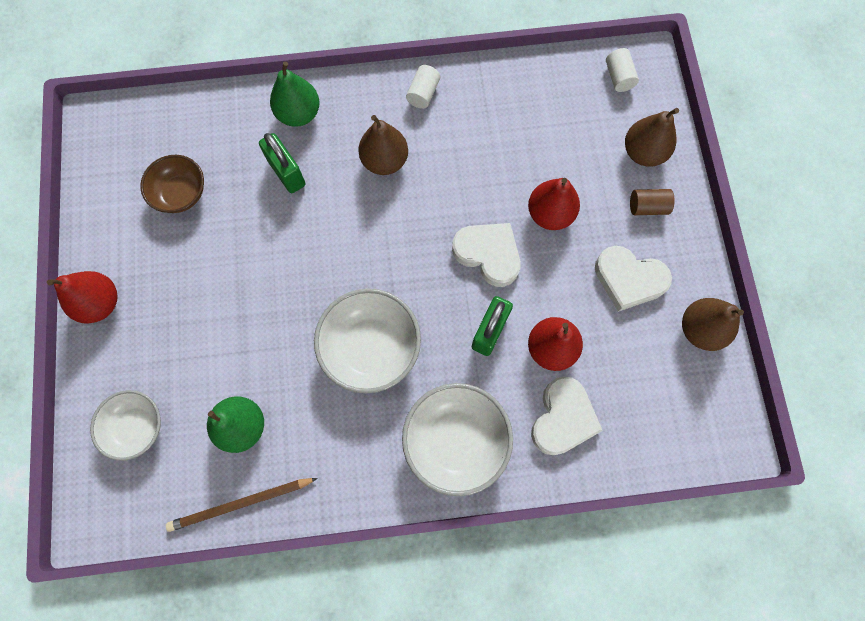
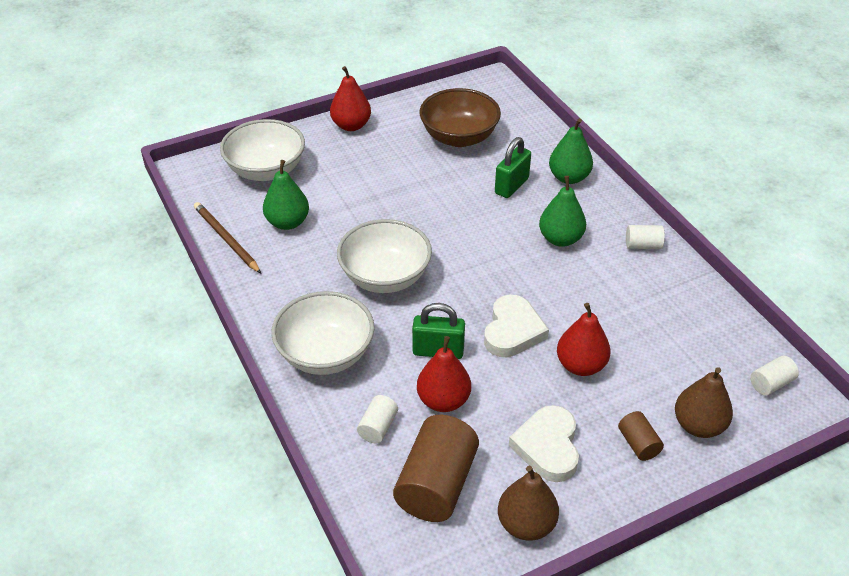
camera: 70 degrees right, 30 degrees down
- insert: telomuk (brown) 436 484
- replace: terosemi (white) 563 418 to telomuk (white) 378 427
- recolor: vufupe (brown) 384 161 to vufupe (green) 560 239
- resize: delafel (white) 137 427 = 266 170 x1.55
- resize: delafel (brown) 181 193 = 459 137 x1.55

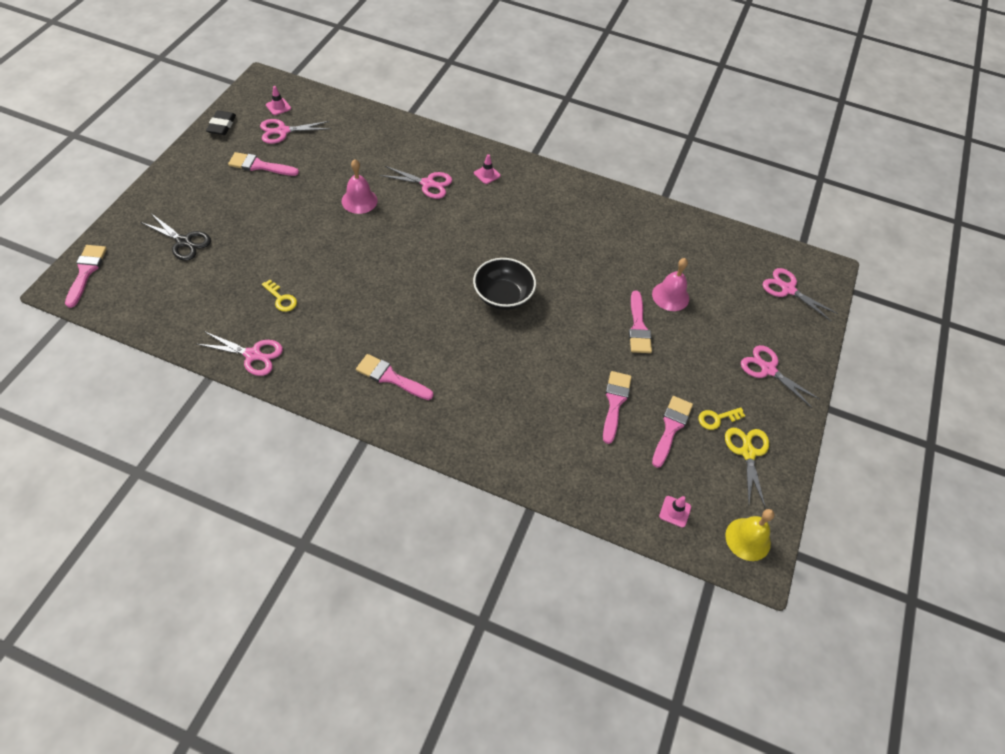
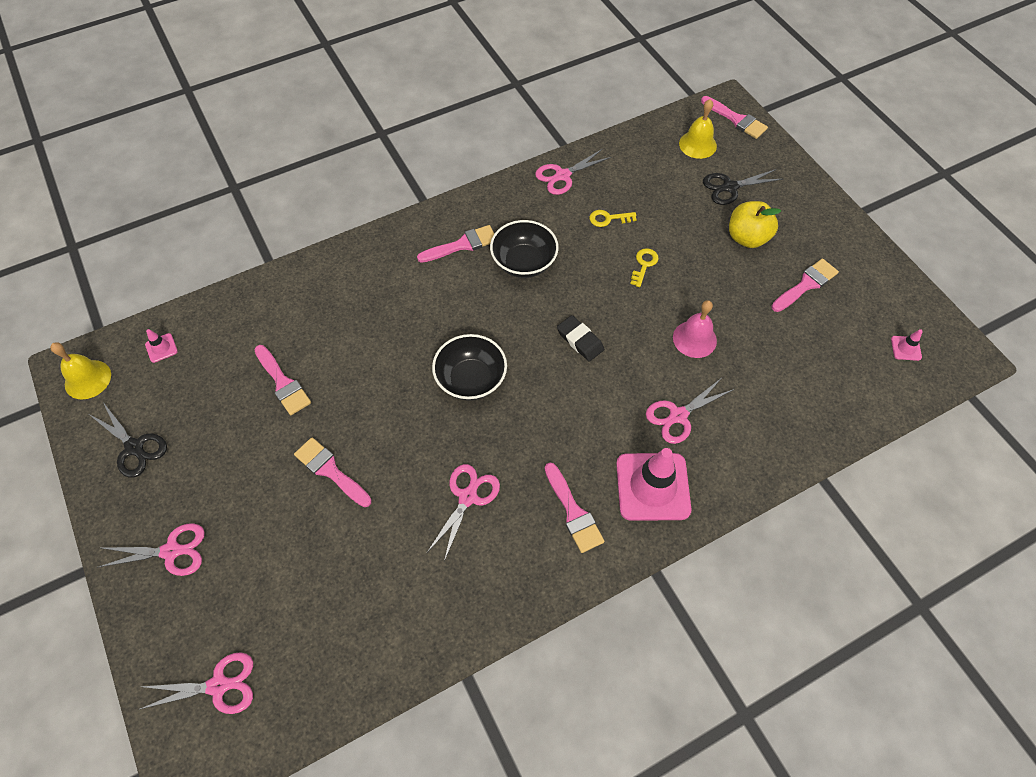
camera: 135 degrees right, 5 degrees up
- delete: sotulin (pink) 670 296
- insert: delafel (black) 524 262
- insert: sotulin (yellow) 697 144
- insert: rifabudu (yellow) 747 238
- move: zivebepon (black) 221 125 to 580 340
- move: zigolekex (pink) 283 131 to 467 497
- move: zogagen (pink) 671 427 to 573 512
- move: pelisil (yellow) 717 418 to 644 265
- recolor: zigolekex (yellow) 747 453 to zigolekex (black) 134 447
- resize: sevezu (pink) 487 174 = 652 486 x2.36

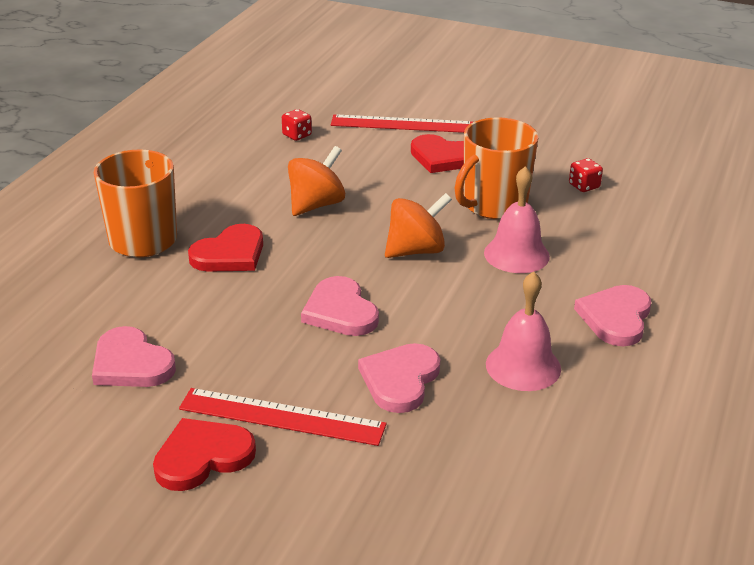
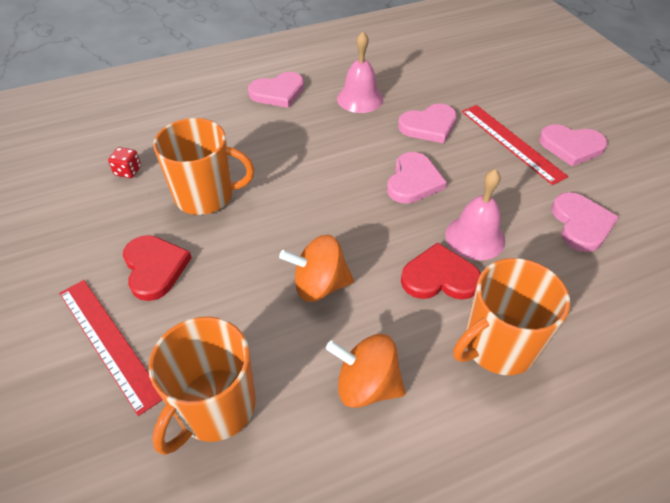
camera: 135 degrees left, 15 degrees up
- move: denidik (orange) 416 250 to 366 385
- move: sotulin (pink) 516 254 to 475 237
- replace: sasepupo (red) 297 135 to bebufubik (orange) 215 407
- recolor: terosemi (red) 202 457 to terosemi (pink) 571 146

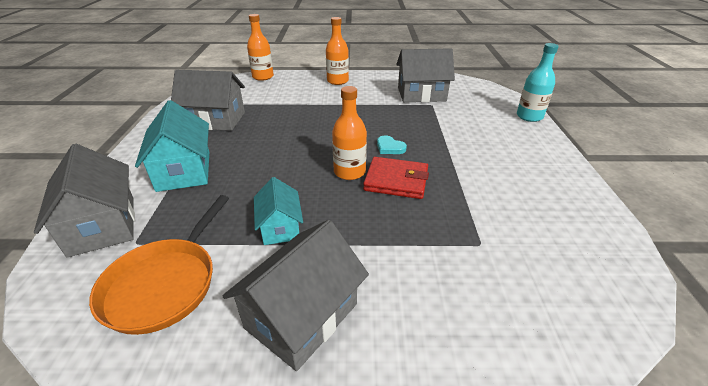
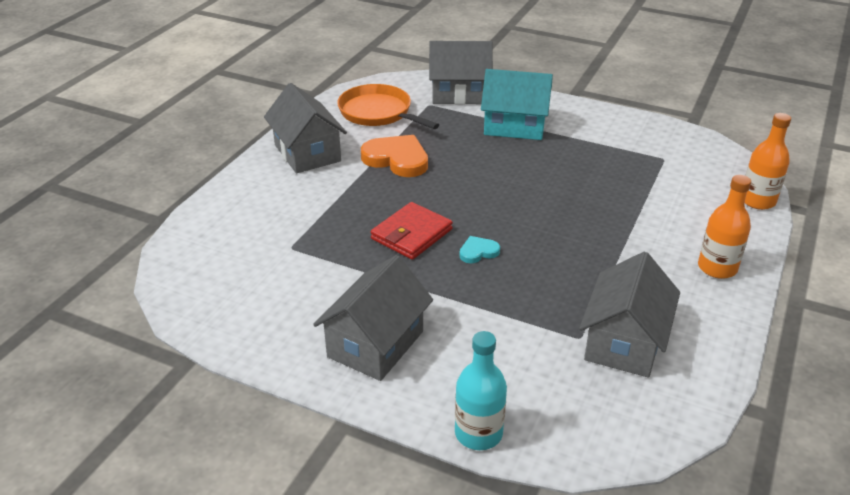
camera: 115 degrees right, 0 degrees up
- delete: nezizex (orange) 349 172
- move: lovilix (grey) 215 120 to 375 344
- replace: lovilix (turquoise) 280 227 to terosemi (orange) 397 159

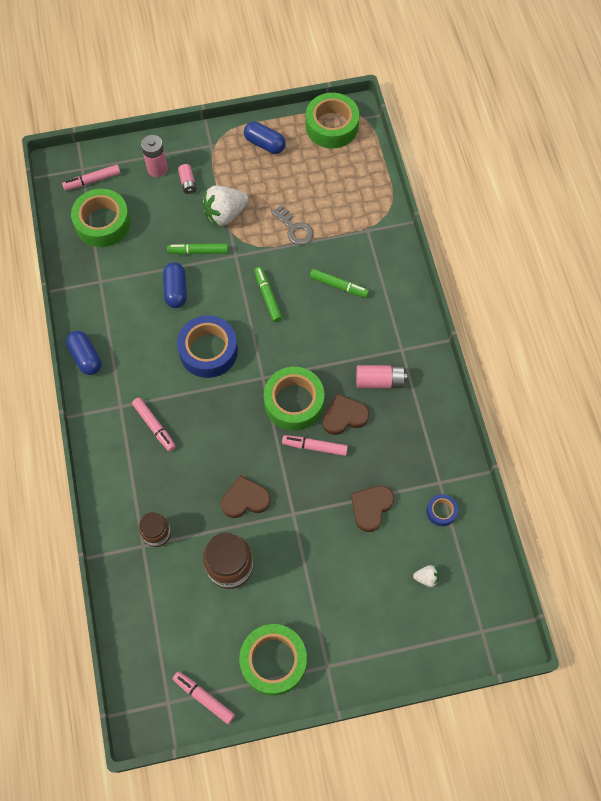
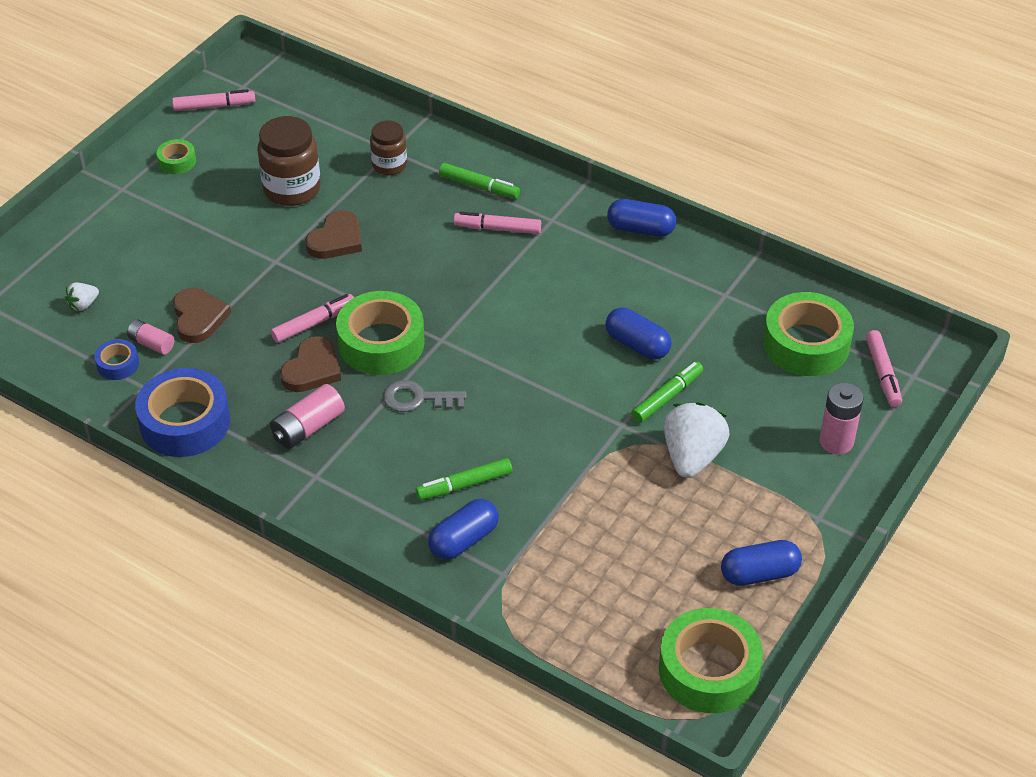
camera: 135 degrees right, 20 degrees down
- insert: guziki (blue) 463 540
- move: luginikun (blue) 208 351 to 185 422
- move: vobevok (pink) 188 183 to 151 343
- move: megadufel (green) 268 297 to 479 186
- move: pelisil (grey) 294 229 to 417 398
- rotate: megadufel (pink) 92 180 = 882 373 150 degrees clockwise
- resize: luginikun (green) 273 661 = 177 161 x0.48

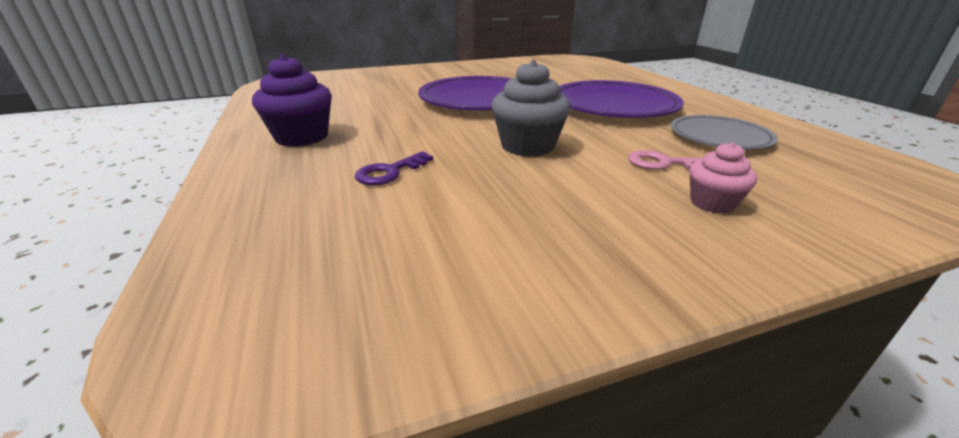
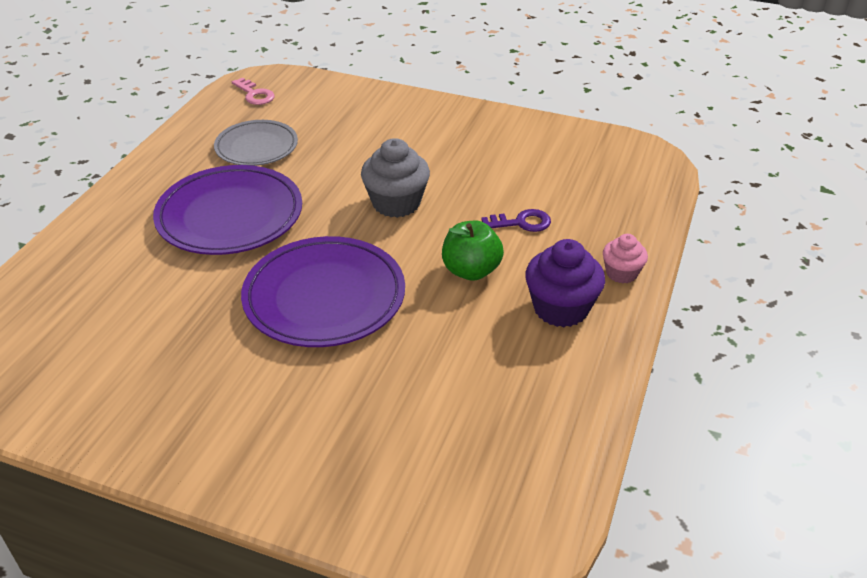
camera: 140 degrees left, 10 degrees up
- insert: rifabudu (green) 471 271
- move: pelisil (pink) 663 163 to 255 94
- move: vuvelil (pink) 712 203 to 621 273

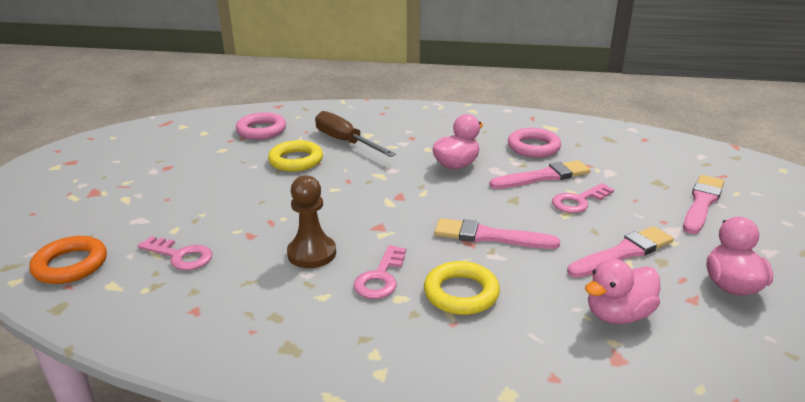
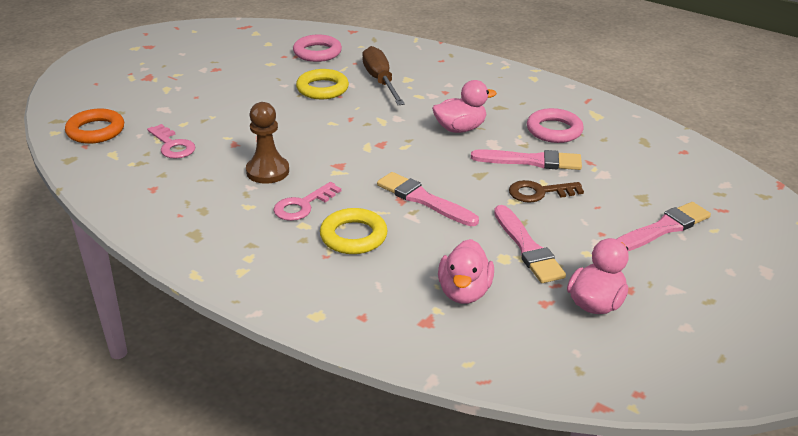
camera: 25 degrees right, 5 degrees up
- recolor: pelisil (pink) 578 201 to pelisil (brown) 539 192
- rotate: zogagen (pink) 623 253 = 527 248 75 degrees clockwise
- rotate: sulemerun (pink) 618 314 = 464 292 75 degrees counterclockwise

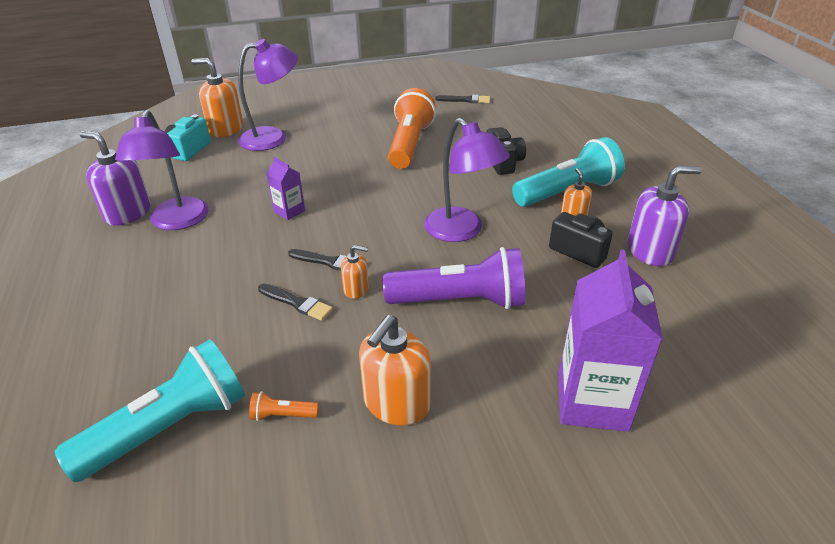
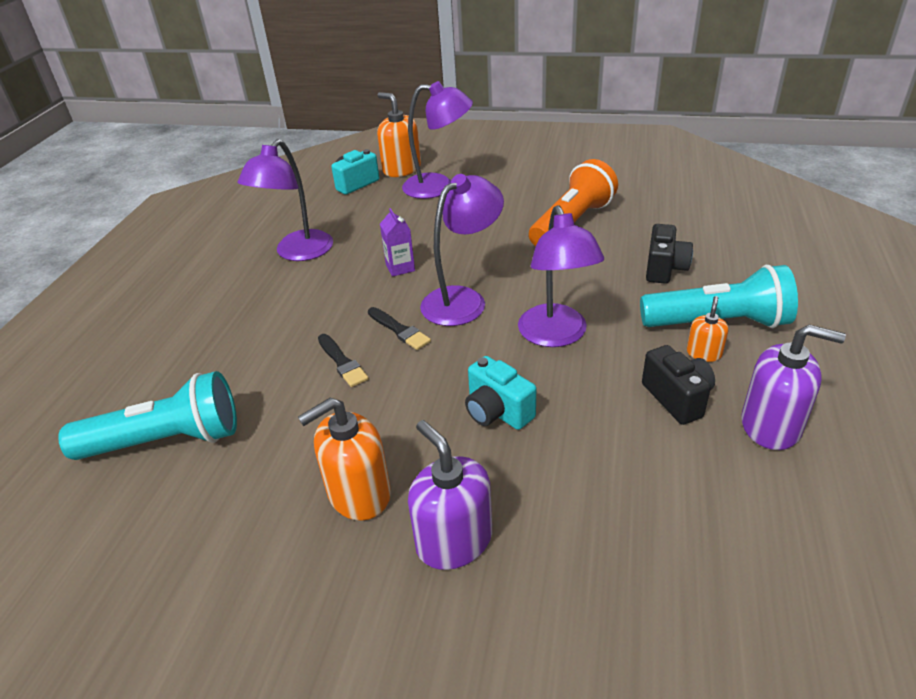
camera: 30 degrees right, 0 degrees up
- delete: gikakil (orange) 282 415
- delete: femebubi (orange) 356 289
- delete: zogagen (black) 465 100
- delete: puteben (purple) 592 401
- insert: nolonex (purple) 463 300
- move: femebubi (purple) 128 213 to 454 540
- replace: gikakil (purple) 460 301 to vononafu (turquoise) 497 412

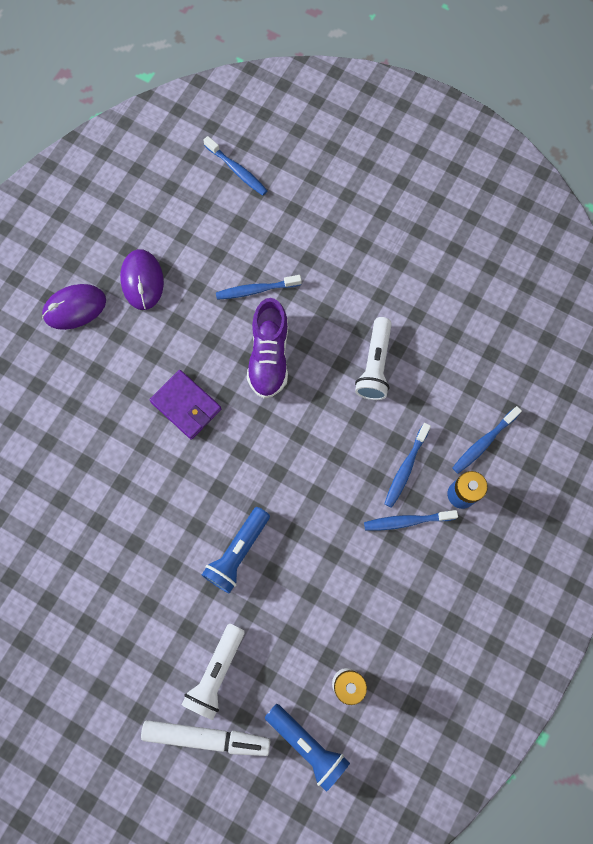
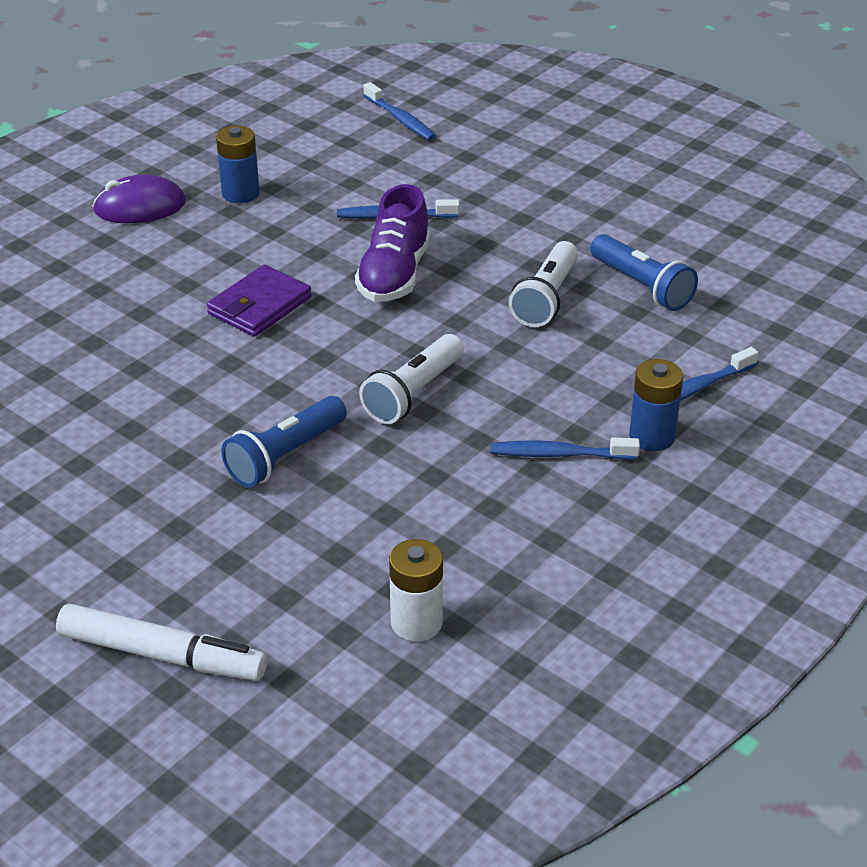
camera: 10 degrees right, 35 degrees down
- delete: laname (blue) 405 468
- move: gikakil (white) 216 673 to 413 393
- move: gikakil (blue) 307 744 to 641 286
- replace: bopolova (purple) 142 281 to vobevok (blue) 240 193
- rotate: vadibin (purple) 186 405 = 260 306 75 degrees clockwise

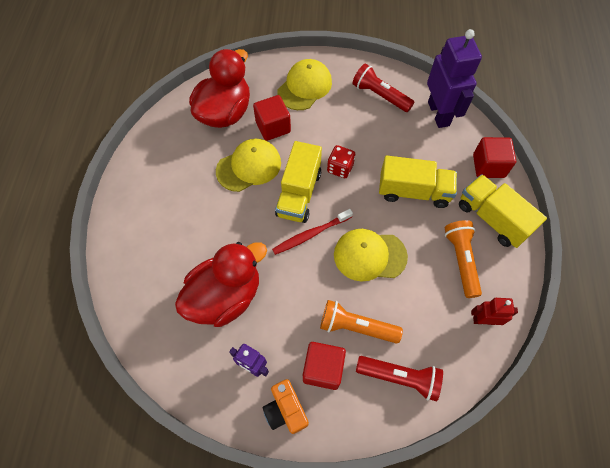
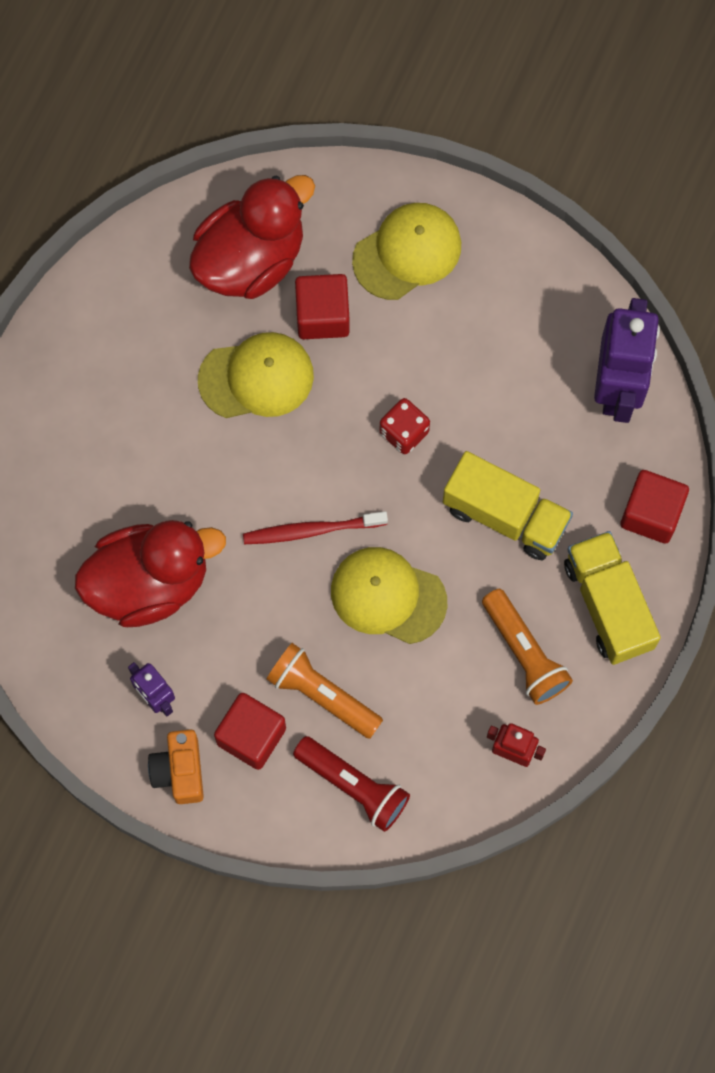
camera: 20 degrees right, 10 degrees up
- delete: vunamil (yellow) 299 193
- delete: gikakil (red) 380 95
- rotate: gikakil (orange) 461 260 = 524 653 135 degrees clockwise

